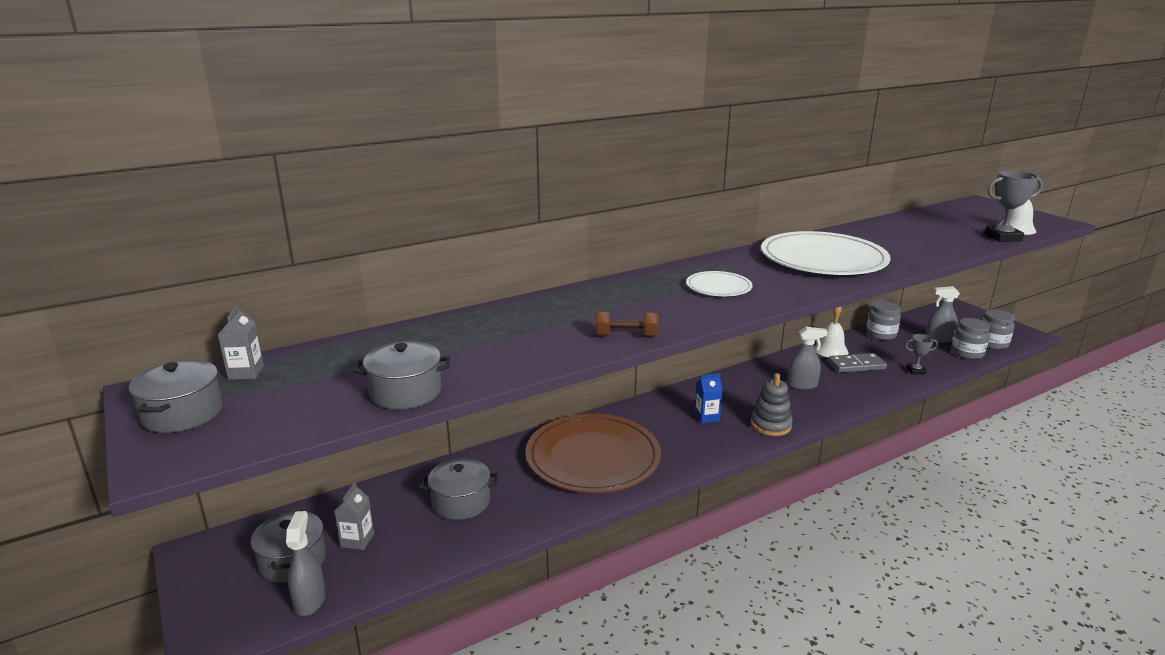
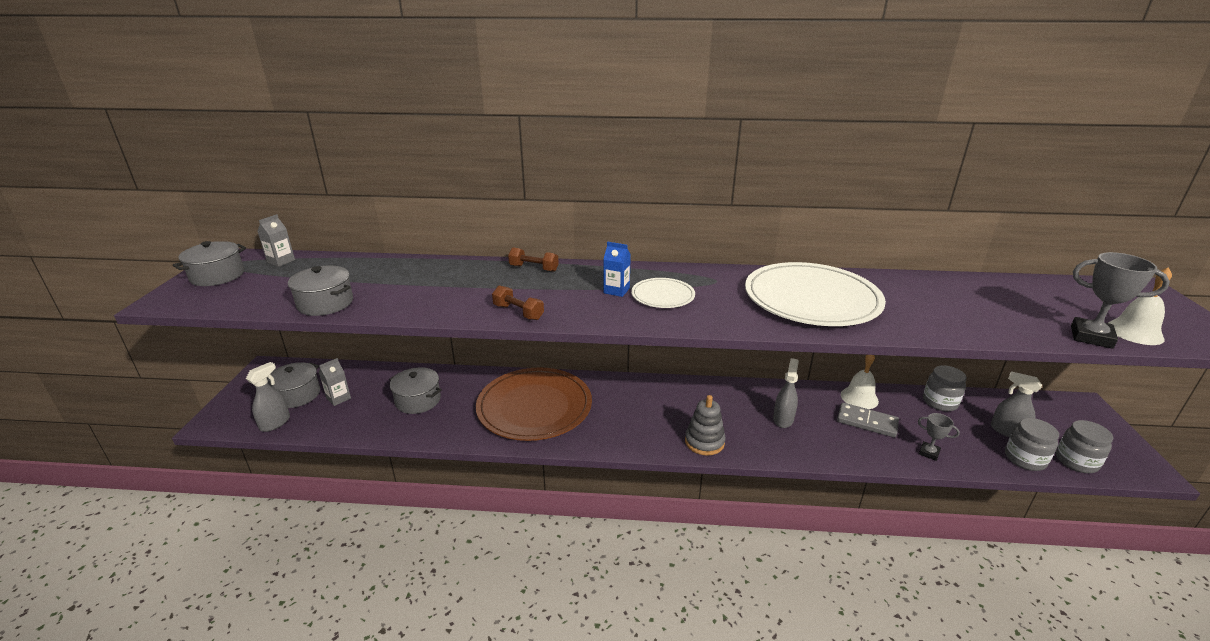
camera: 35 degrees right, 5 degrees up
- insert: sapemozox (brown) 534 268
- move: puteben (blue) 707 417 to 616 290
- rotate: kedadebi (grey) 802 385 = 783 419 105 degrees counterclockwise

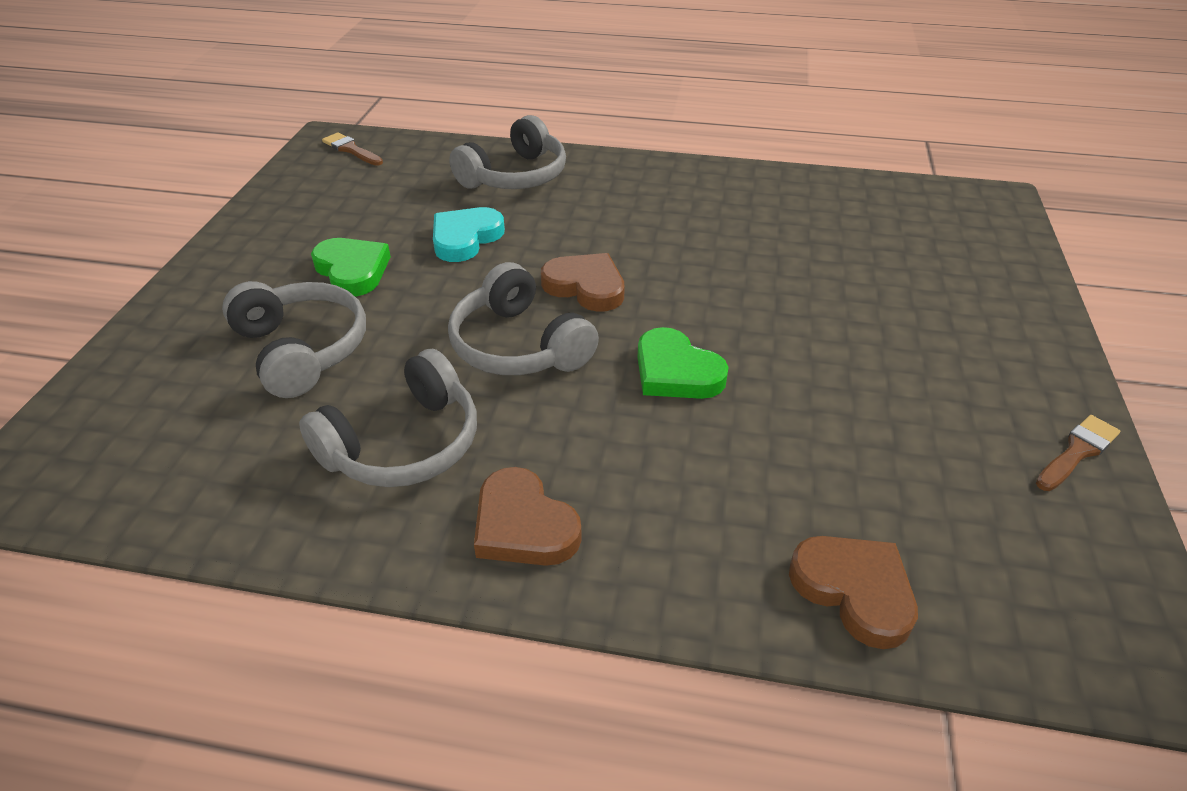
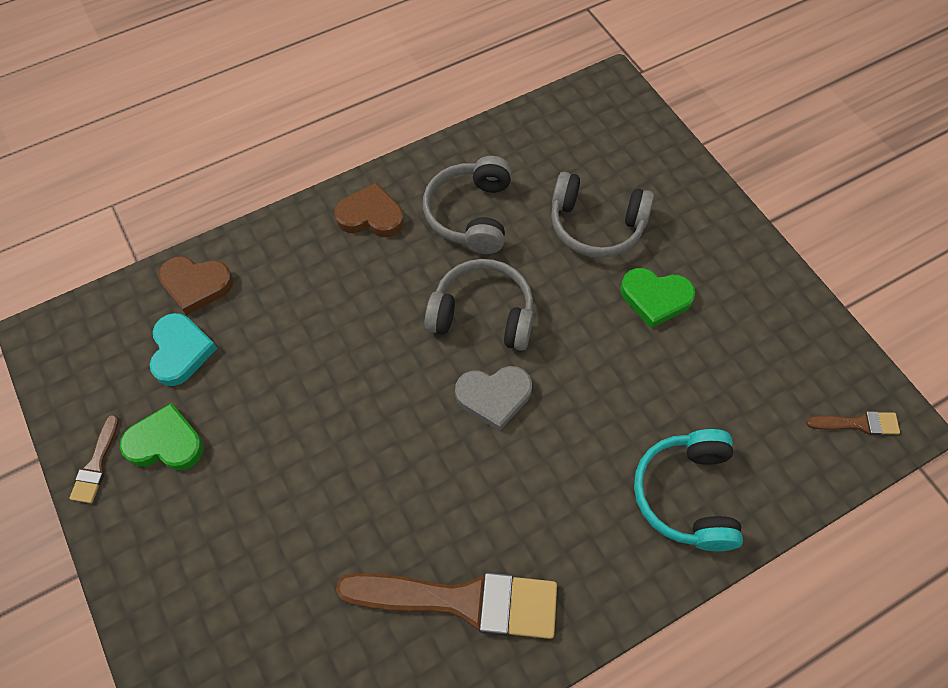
camera: 140 degrees right, 20 degrees up
- insert: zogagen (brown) 461 601
- move: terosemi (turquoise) 465 238 to 181 351
- move: terosemi (green) 676 372 to 165 442
- recolor: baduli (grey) 515 176 to baduli (turquoise) 686 495
- recolor: terosemi (brown) 586 286 to terosemi (grey) 494 397

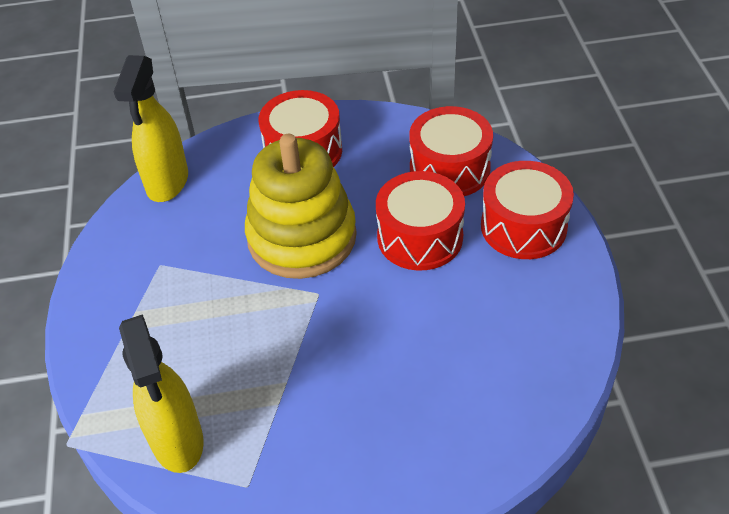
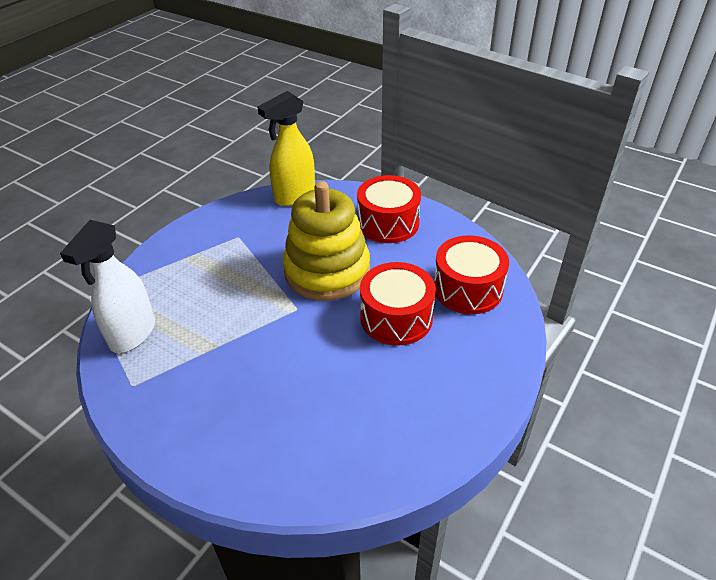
camera: 40 degrees right, 5 degrees down
- delete: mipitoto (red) 523 226
- recolor: kedadebi (yellow) 177 441 to kedadebi (white) 132 334

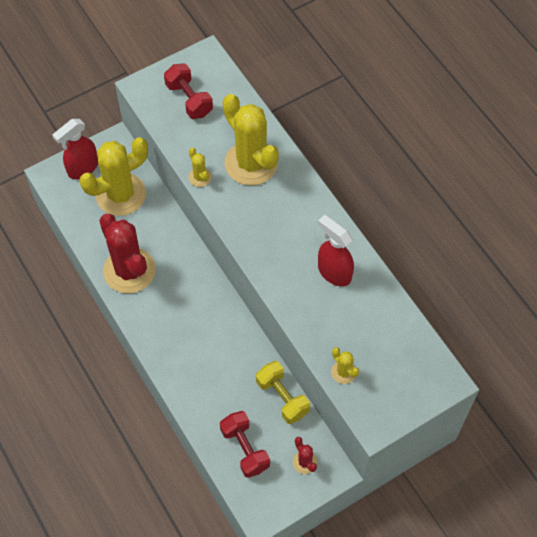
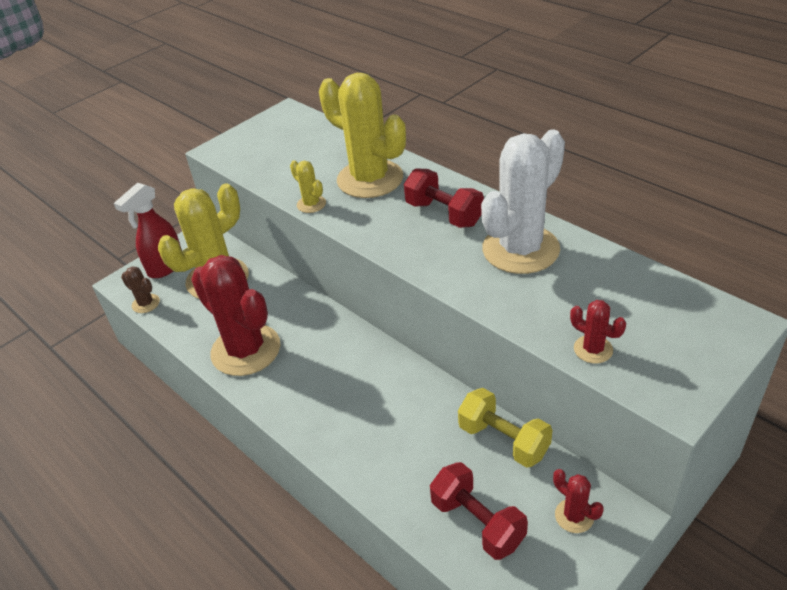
camera: 10 degrees left, 20 degrees down
- insert: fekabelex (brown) 146 303
- move: sapemozox (red) 189 99 to 444 214
- replace: kedadebi (red) 334 272 to fekabelex (white) 520 249
- recolor: fekabelex (yellow) 343 372 to fekabelex (red) 593 349

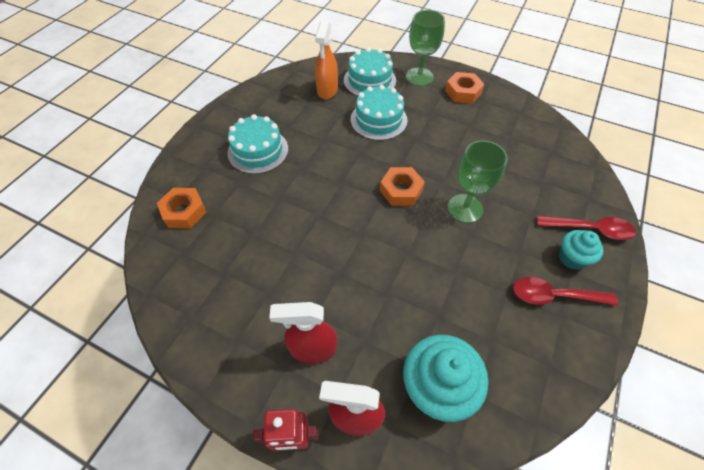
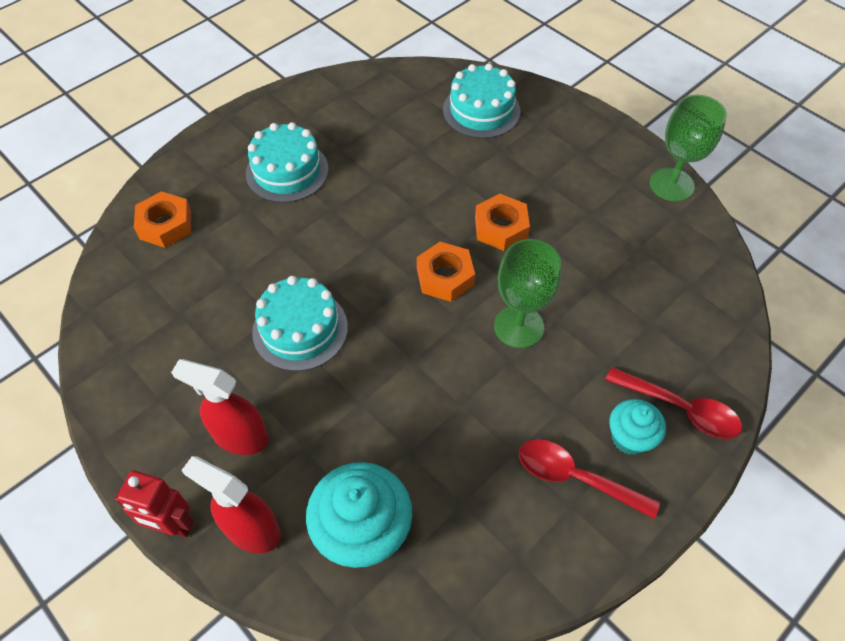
camera: 20 degrees right, 0 degrees up
- delete: kedadebi (orange) 327 90
- move: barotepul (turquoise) 378 120 to 300 329
- move: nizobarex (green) 419 77 to 671 185
- move: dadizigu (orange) 463 92 to 501 228

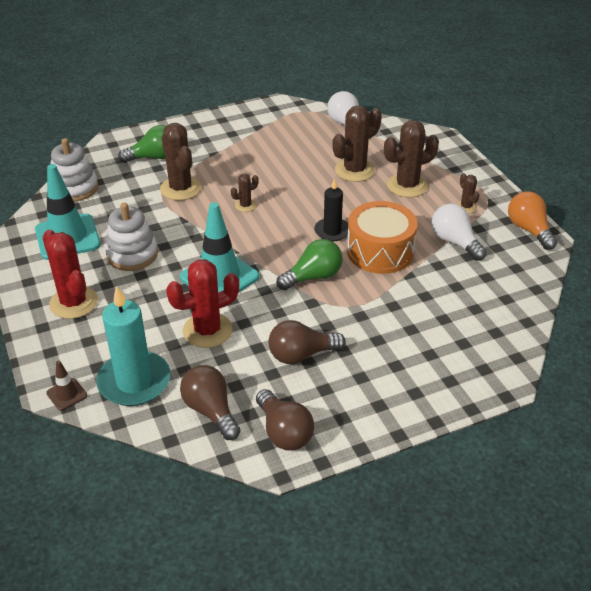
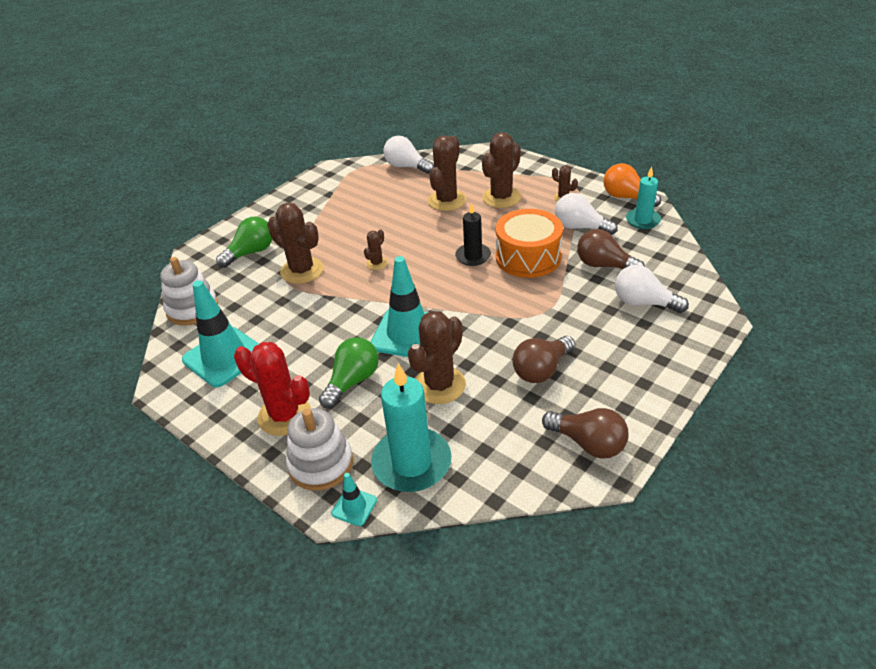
camera: 25 degrees left, 0 degrees up
- insert: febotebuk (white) 643 303
- insert: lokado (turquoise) 642 220
- move: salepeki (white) 132 254 to 321 464
- move: febotebuk (brown) 211 411 to 604 265
- move: febotebuk (green) 313 277 to 352 381
- recolor: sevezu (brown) 67 394 to sevezu (turquoise) 354 506
- recolor: fekabelex (red) 207 330 to fekabelex (brown) 439 385

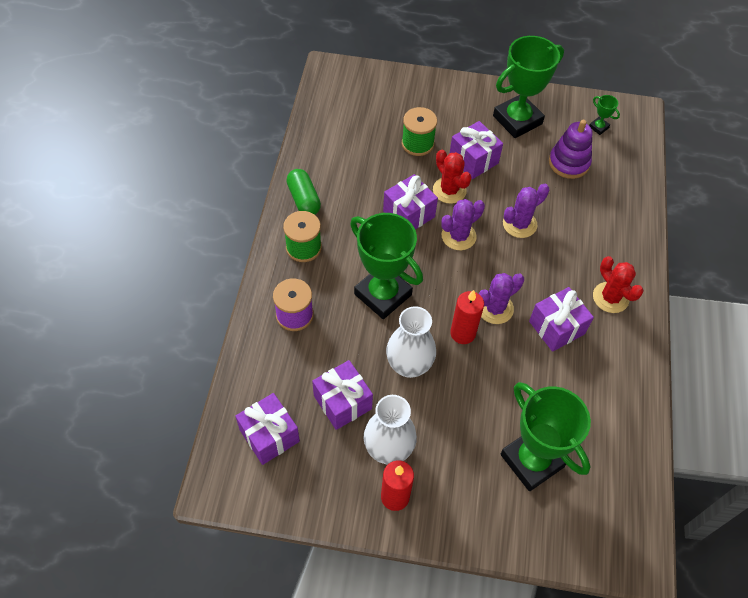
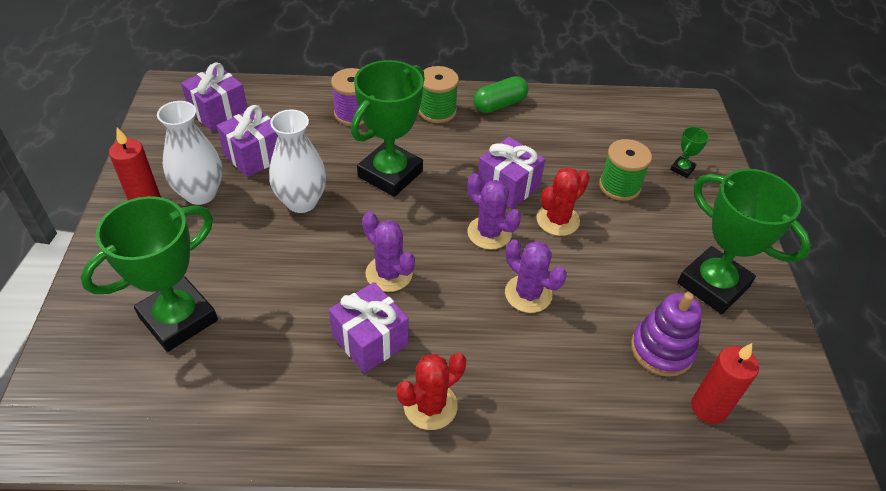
camera: 80 degrees right, 10 degrees down
- delete: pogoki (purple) 473 160
- move: lokado (red) 462 333 to 708 408
- move: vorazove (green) 598 127 to 682 169

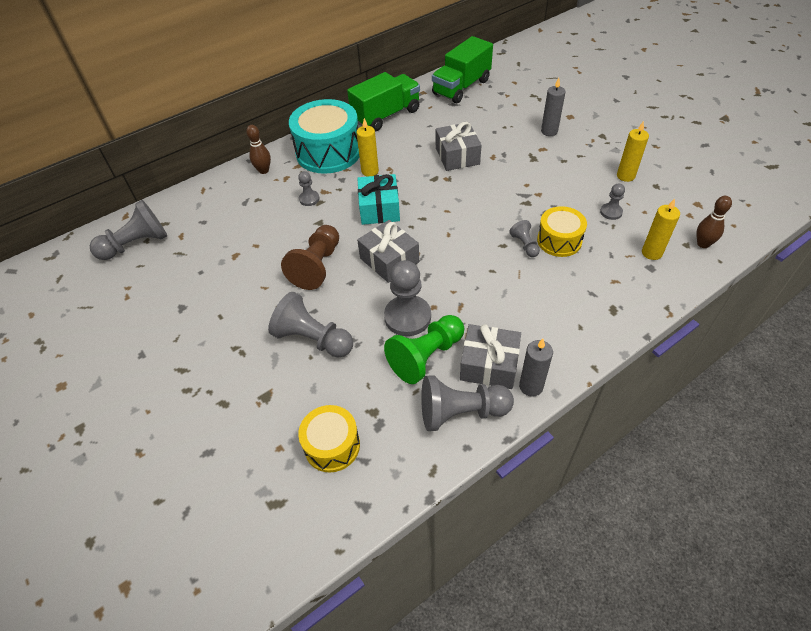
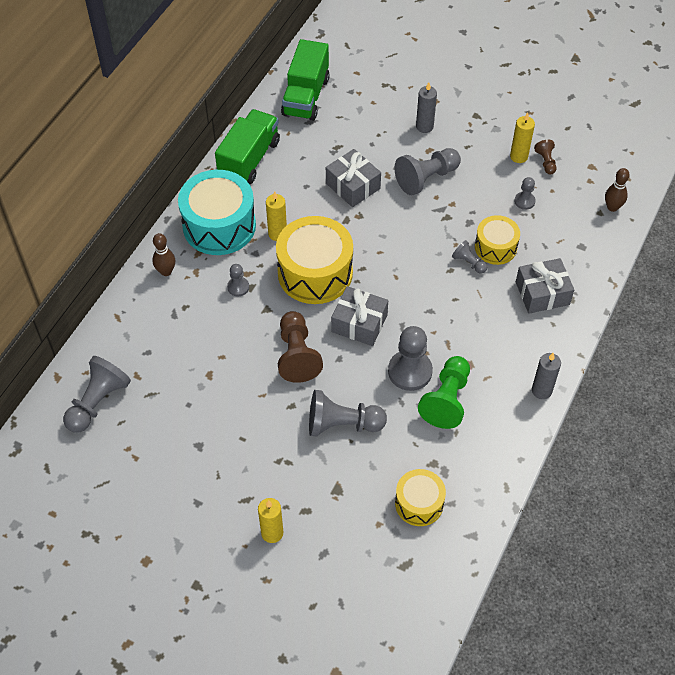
camera: 30 degrees left, 5 degrees up
- insert: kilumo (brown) 546 162
- move: kilumo (grey) 461 412 to 426 178
- move: pogoki (grey) 489 365 to 542 293
- move: lokado (yellow) 651 253 to 272 533
- replace: pogoki (turquoise) 379 209 to mipitoto (yellow) 315 273

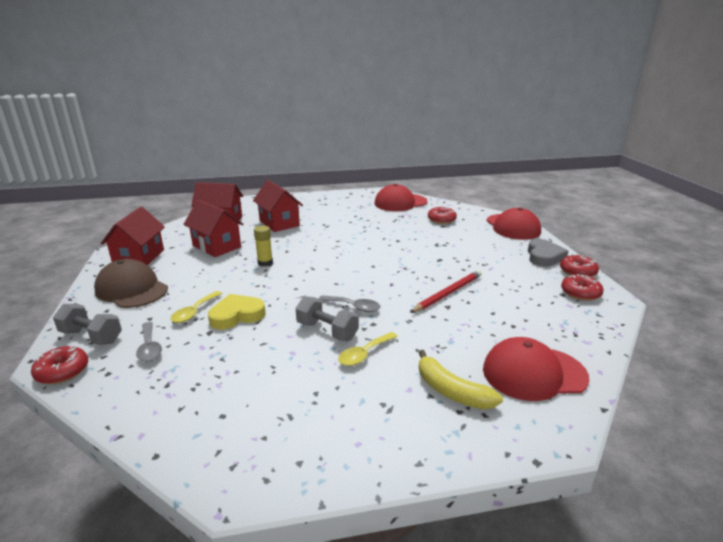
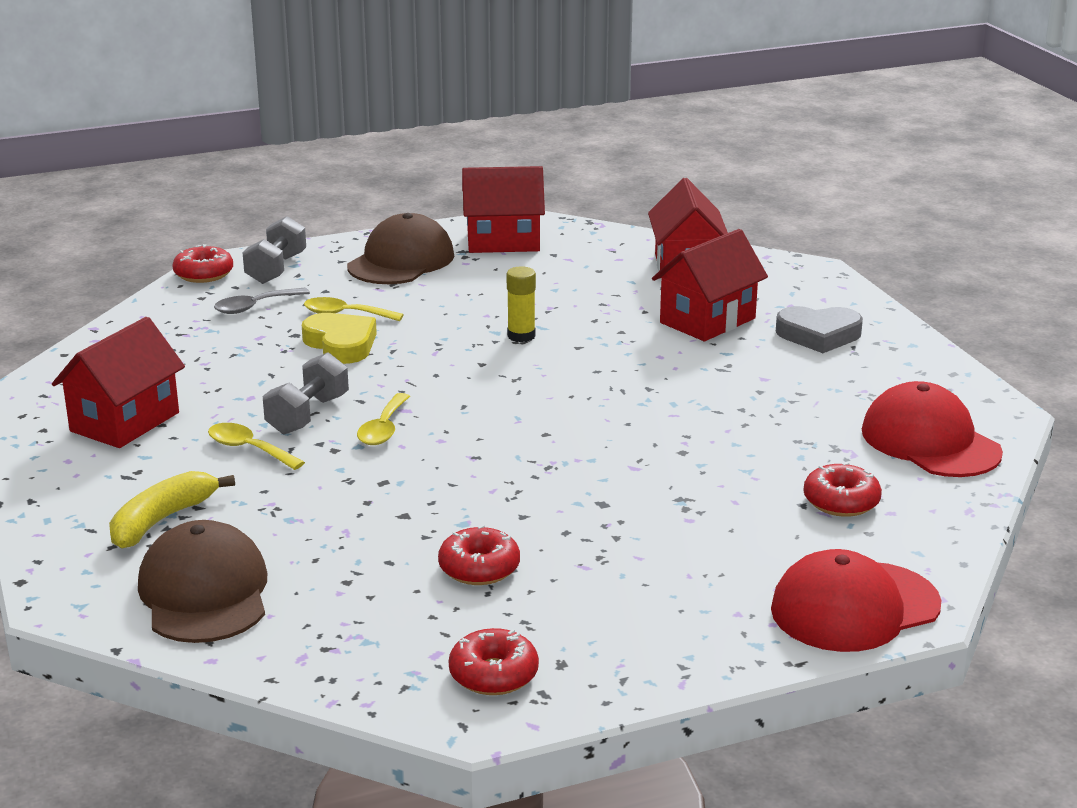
camera: 80 degrees right, 0 degrees up
- delete: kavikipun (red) 447 293
- move: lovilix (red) 216 246 to 125 422
- move: terosemi (grey) 544 256 to 818 335
- move: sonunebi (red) 577 272 to 479 568
- recolor: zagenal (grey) 353 307 to zagenal (yellow) 383 429
- recolor: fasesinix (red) 534 373 to fasesinix (brown) 204 592

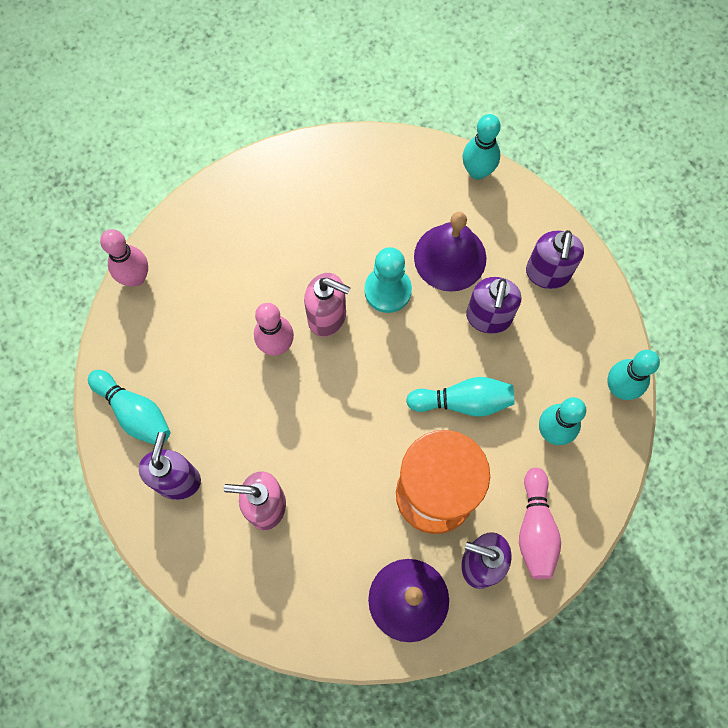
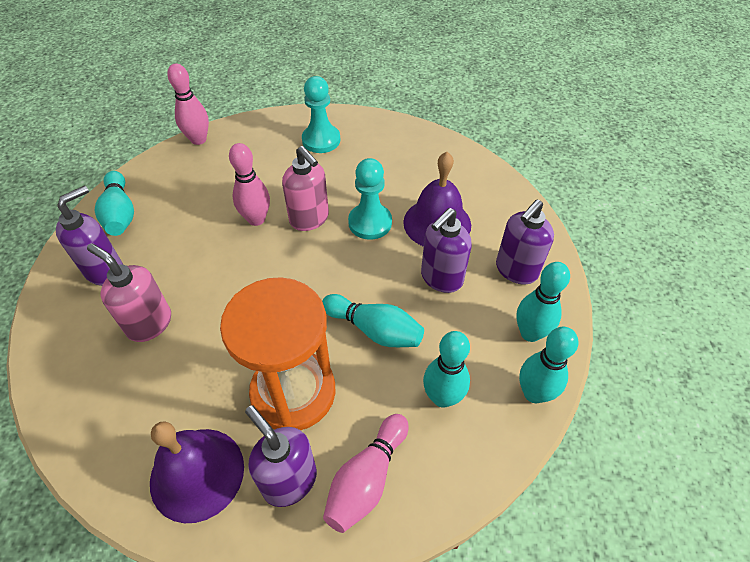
camera: 30 degrees right, 20 degrees down
- insert: kilumo (turquoise) 321 140
- move: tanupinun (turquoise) 477 171 to 530 333

